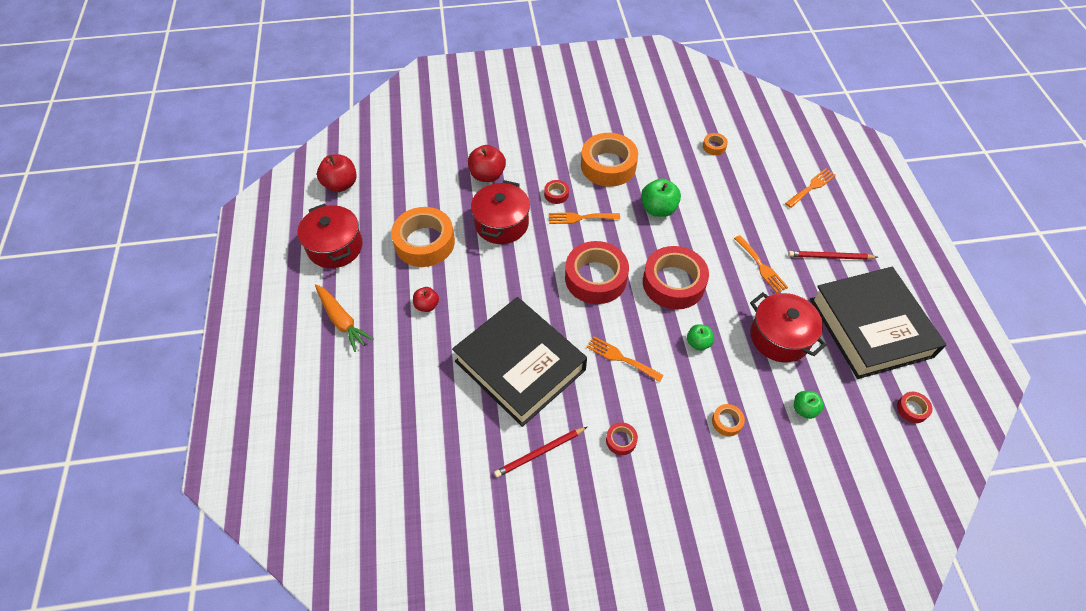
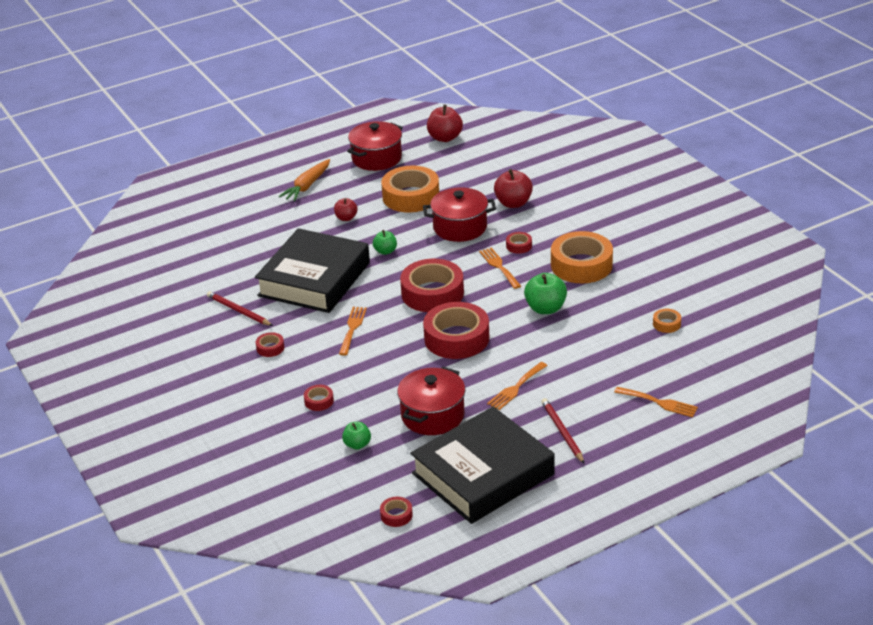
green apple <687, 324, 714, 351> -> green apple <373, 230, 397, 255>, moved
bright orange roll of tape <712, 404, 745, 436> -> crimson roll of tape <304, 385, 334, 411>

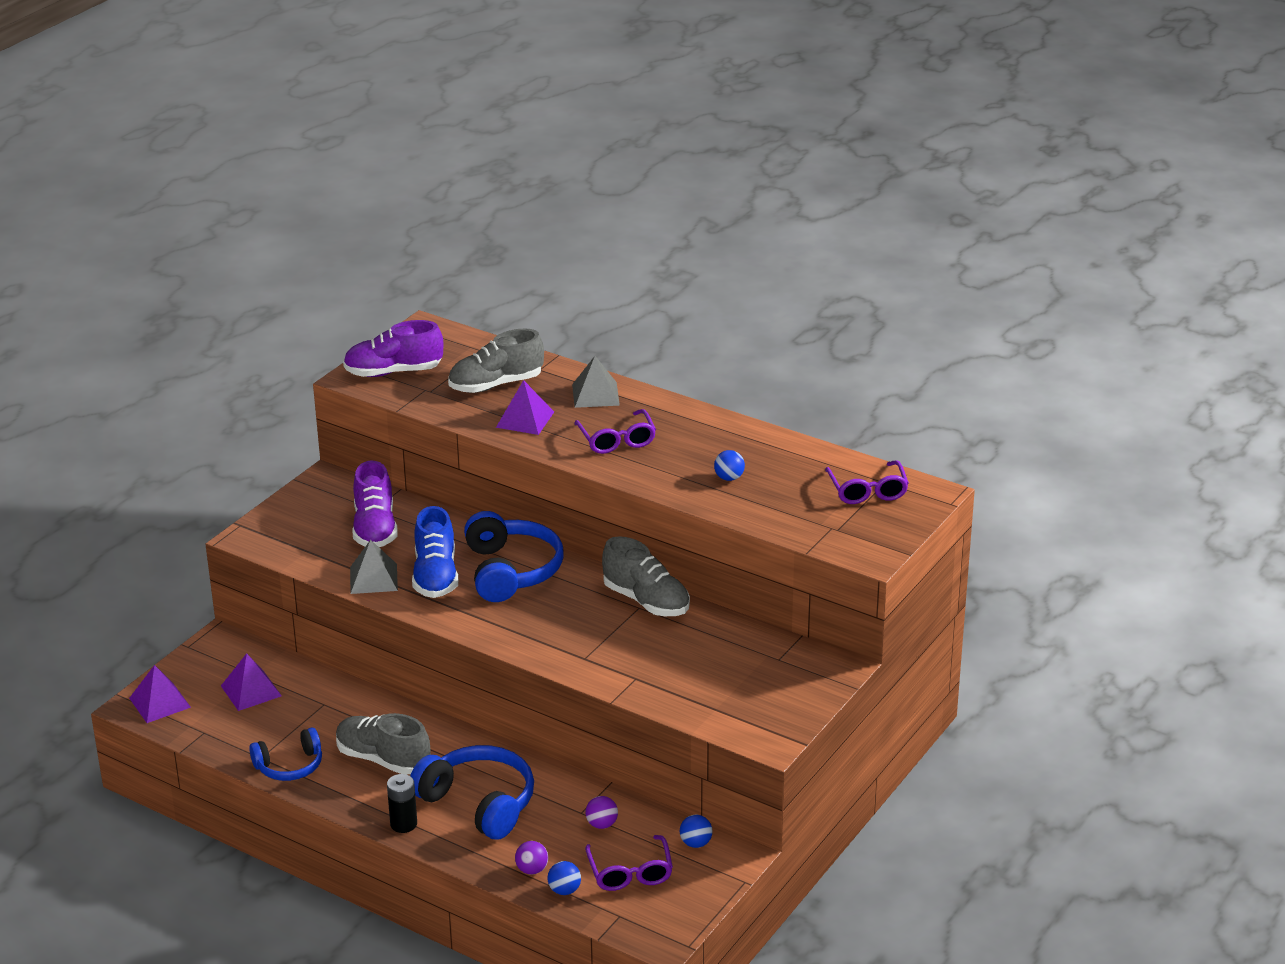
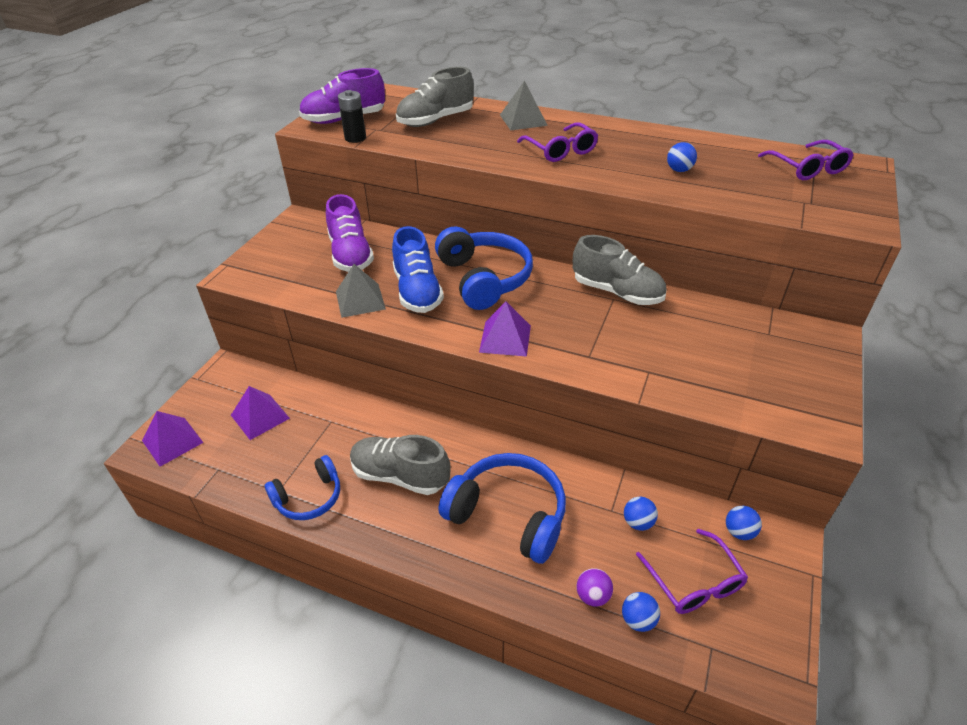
ebony AA battery <387, 774, 417, 833> -> ebony AA battery <338, 90, 366, 143>, moved
purple pyramid <496, 380, 554, 435> -> purple pyramid <479, 301, 531, 357>, moved
purple ball <585, 796, 618, 829> -> royal blue ball <624, 497, 658, 531>

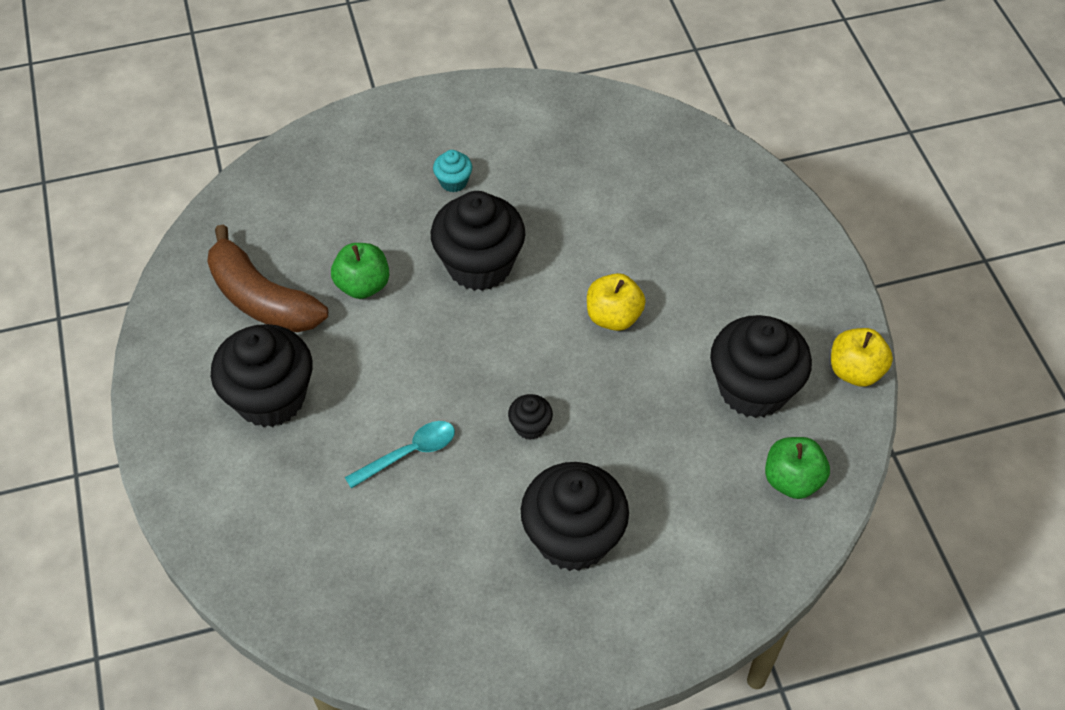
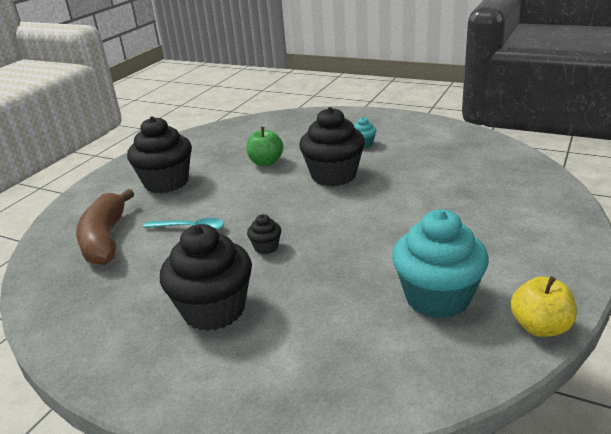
bright yellow apple <587, 273, 646, 331> -> none
green apple <765, 437, 830, 499> -> none
brown banana fruit <207, 225, 328, 332> -> brown banana fruit <76, 189, 134, 265>, moved
ebony cupcake <710, 315, 812, 418> -> aqua cupcake <392, 209, 489, 318>

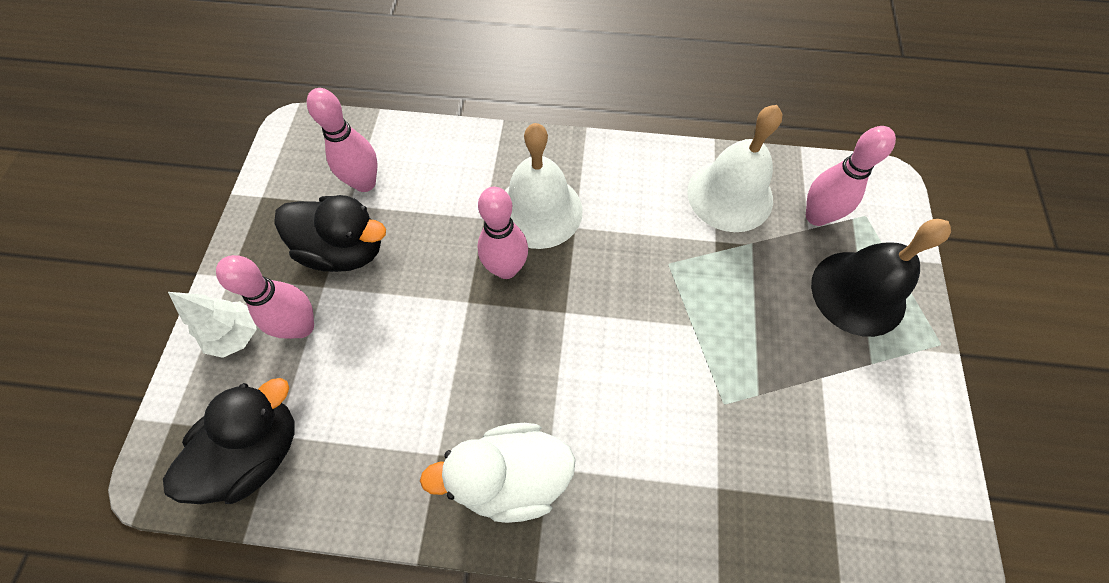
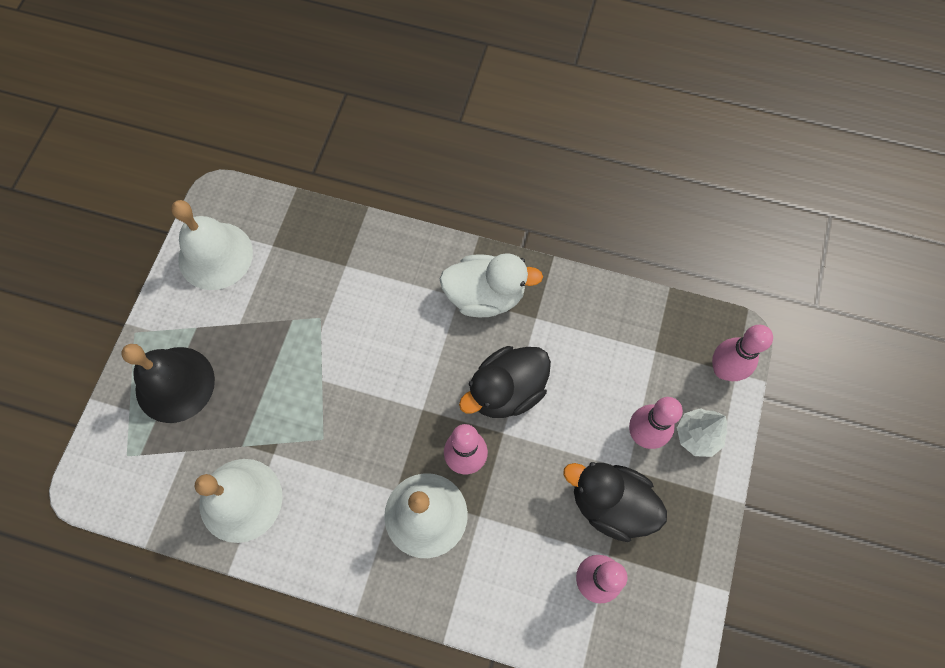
none -> white bell <171, 200, 253, 290>
ebony duck <163, 378, 294, 504> -> ebony duck <459, 346, 551, 418>, moved
pink bowling pin <806, 126, 896, 226> -> pink bowling pin <712, 325, 773, 381>, moved

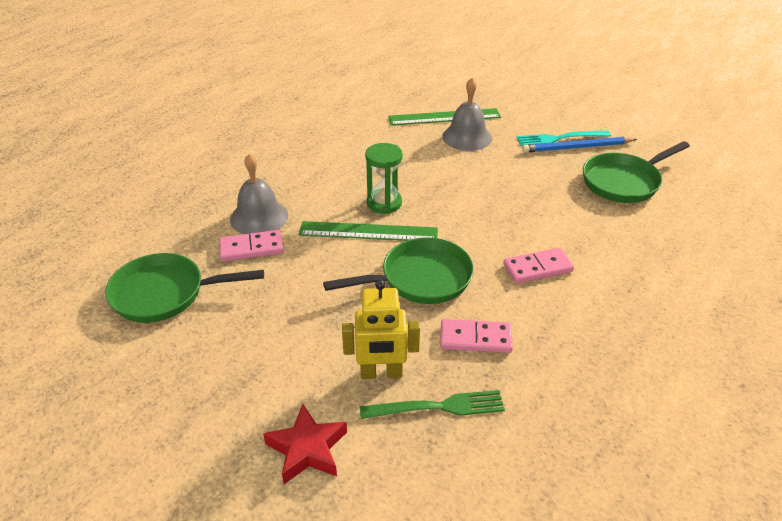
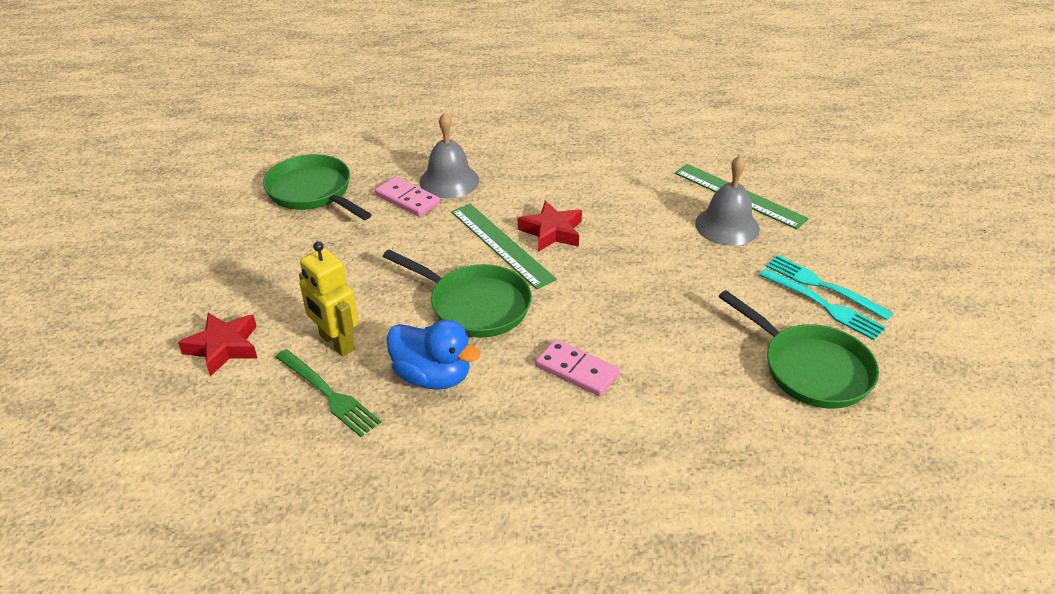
green sand timer <365, 143, 403, 214> -> crimson five-pointed star <518, 201, 582, 252>
pink domino <440, 319, 513, 353> -> royal blue duck <386, 320, 481, 390>
royal blue lead pencil <522, 137, 637, 153> -> aqua dinner fork <759, 268, 886, 340>
green pan <583, 141, 690, 203> -> green pan <719, 290, 879, 409>, 150 degrees counterclockwise

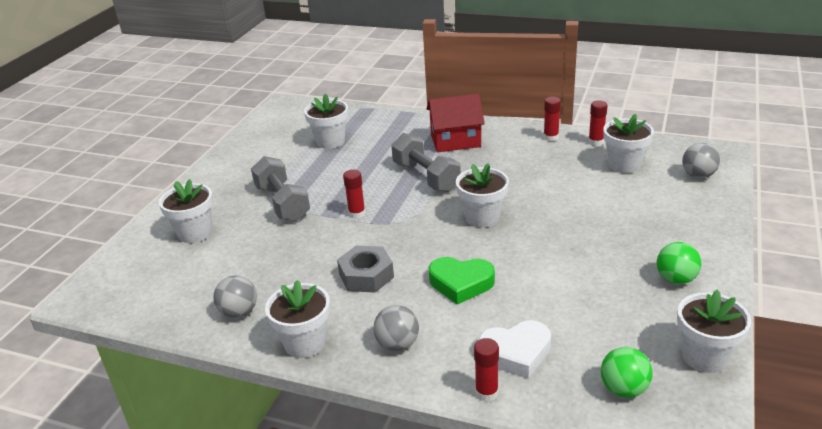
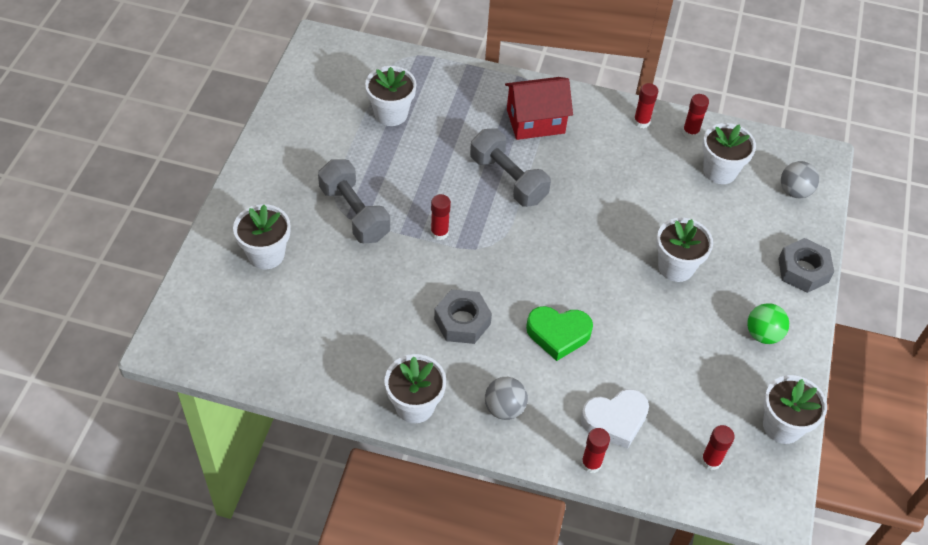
gray ball <213, 276, 257, 318> -> none
none -> gray hex nut <778, 238, 834, 293>
white potted plant <456, 163, 509, 228> -> white potted plant <656, 218, 713, 282>, moved
green ball <601, 347, 653, 398> -> crimson stick of glue <701, 425, 735, 470>

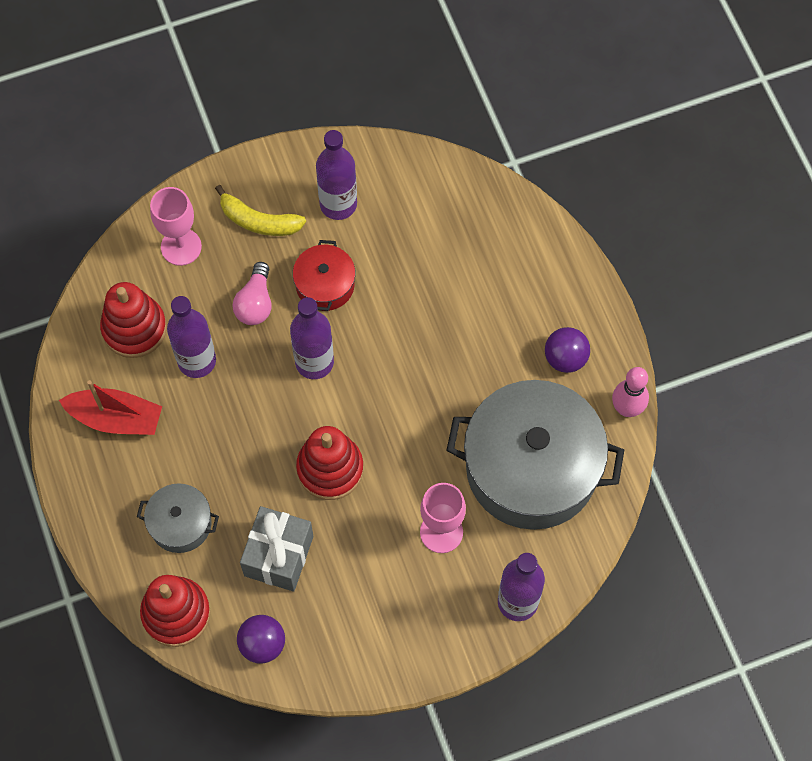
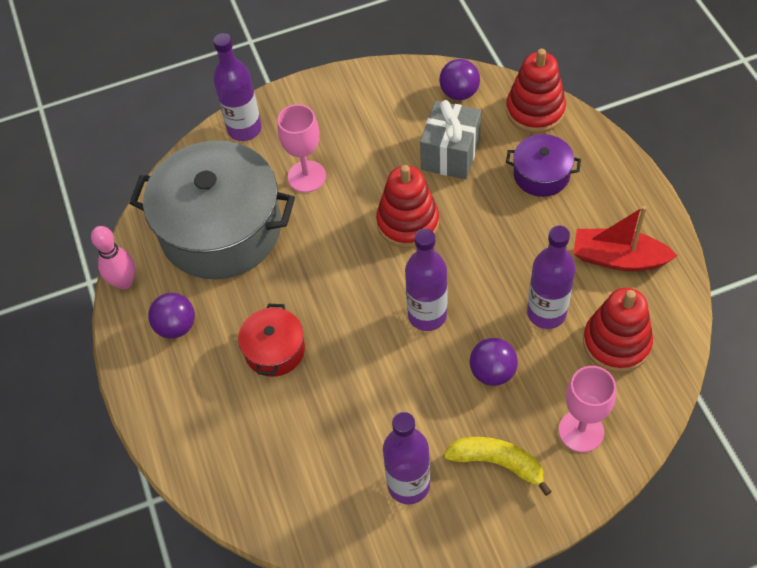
crimson cooking pot <293, 240, 356, 311> -> crimson cooking pot <238, 304, 305, 377>, moved
pink light bulb <232, 262, 272, 325> -> purple ball <470, 338, 518, 386>
gray cooking pot <137, 483, 219, 553> -> purple cooking pot <506, 134, 581, 197>

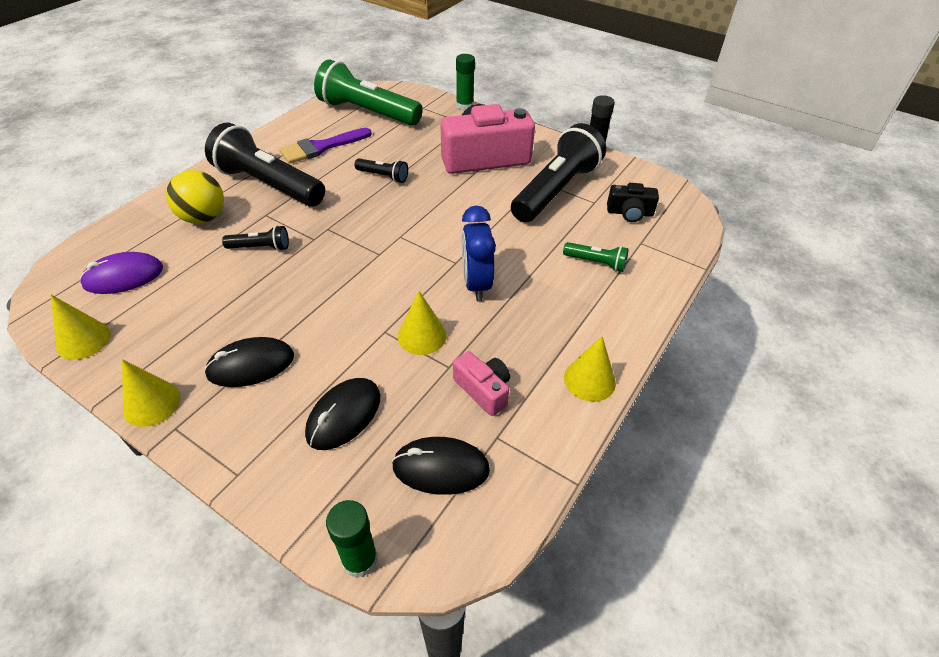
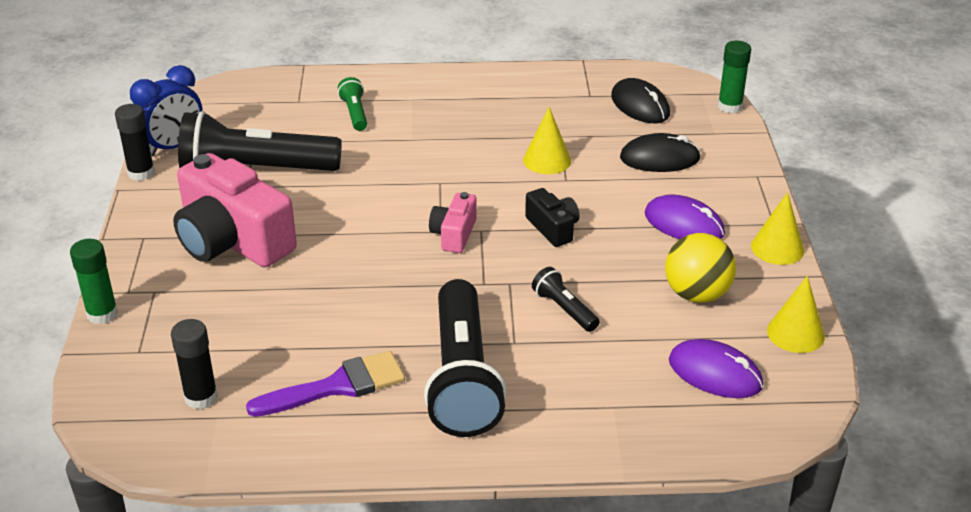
ebony torch <354, 158, 408, 183> -> none
bright yellow cone shape <564, 336, 616, 402> -> none
bright yellow ball <166, 170, 224, 224> -> bright yellow ball <665, 233, 736, 303>, moved
pink camera <453, 351, 510, 416> -> pink camera <429, 192, 477, 253>, moved
royal blue alarm clock <462, 206, 496, 301> -> royal blue alarm clock <130, 65, 203, 156>, moved
ebony camera <607, 183, 659, 222> -> ebony camera <525, 188, 579, 247>, moved
green torch <314, 59, 423, 126> -> ebony stick of glue <171, 319, 218, 409>
ebony mouse <204, 337, 294, 387> -> purple mouse <645, 194, 725, 239>
purple paint brush <279, 128, 372, 164> -> purple paint brush <246, 351, 405, 417>, 45 degrees counterclockwise

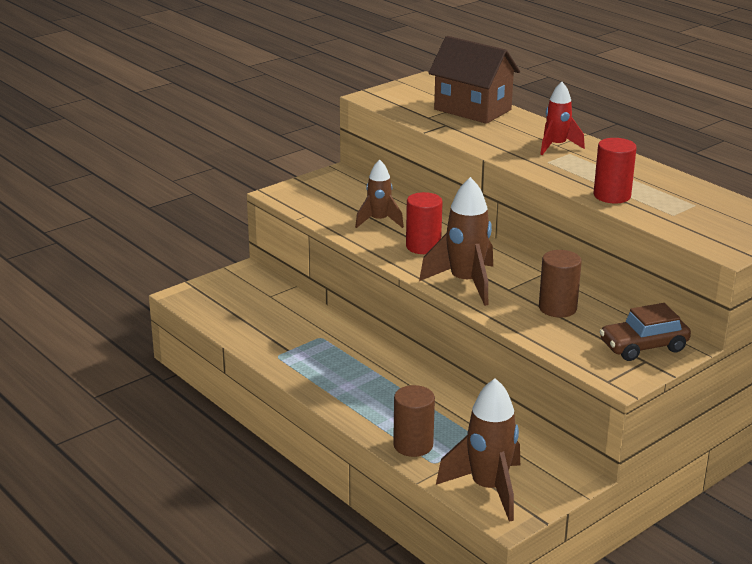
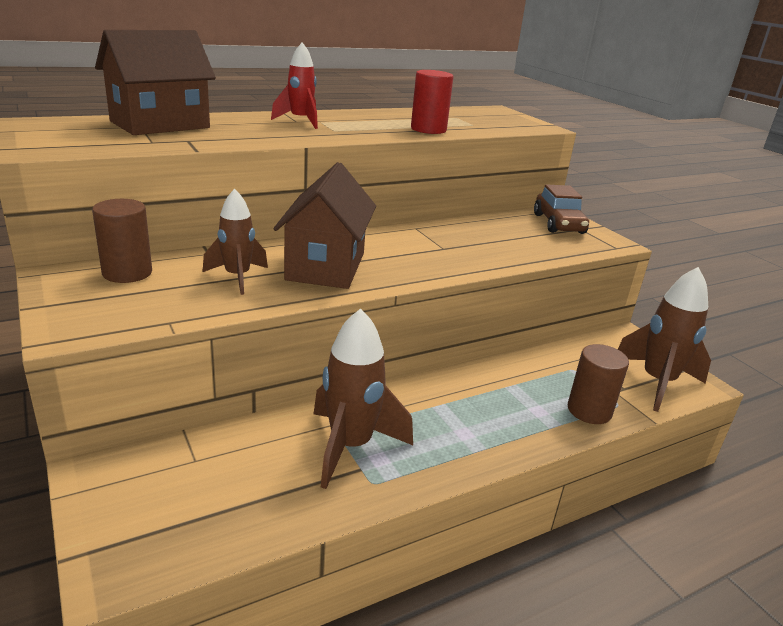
brown spaceship <419, 177, 493, 306> -> brown spaceship <314, 308, 413, 489>, moved
brown cylinder <539, 250, 582, 318> -> brown cylinder <92, 199, 152, 283>, moved
crimson cylinder <406, 192, 443, 254> -> brown toy house <273, 162, 376, 289>

